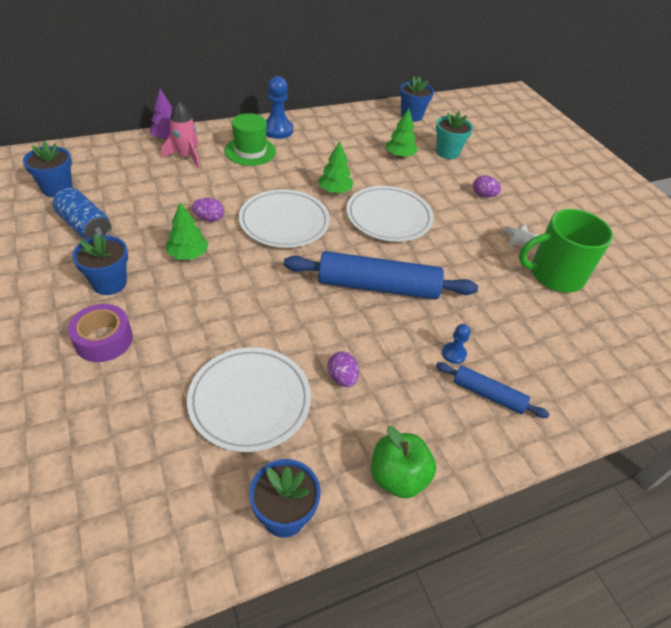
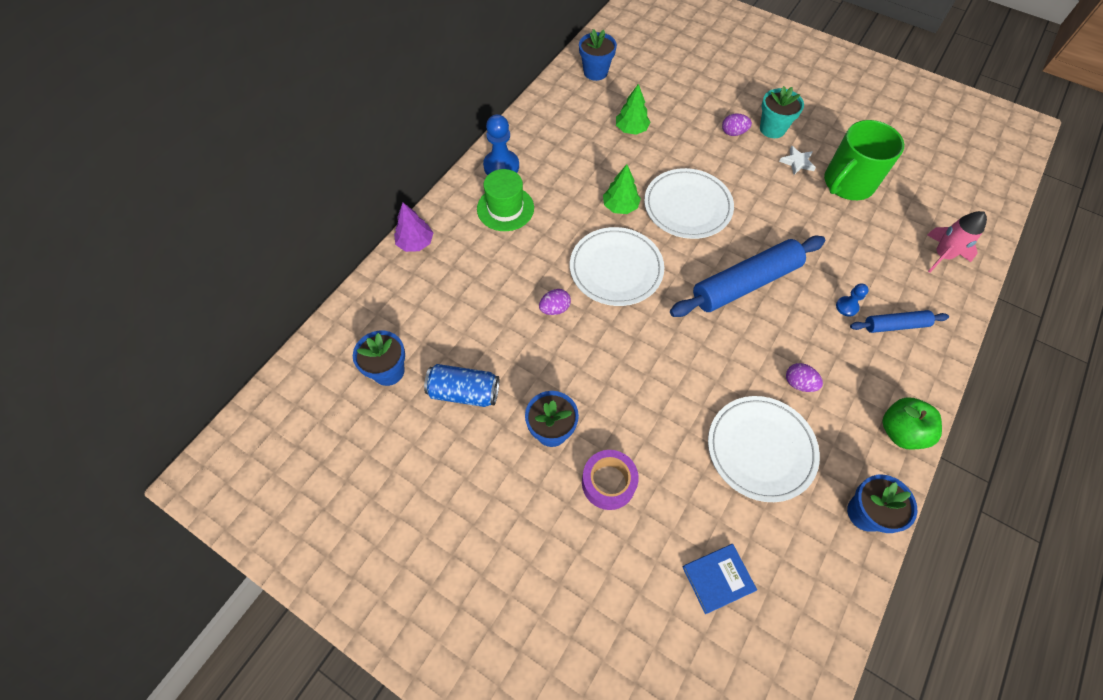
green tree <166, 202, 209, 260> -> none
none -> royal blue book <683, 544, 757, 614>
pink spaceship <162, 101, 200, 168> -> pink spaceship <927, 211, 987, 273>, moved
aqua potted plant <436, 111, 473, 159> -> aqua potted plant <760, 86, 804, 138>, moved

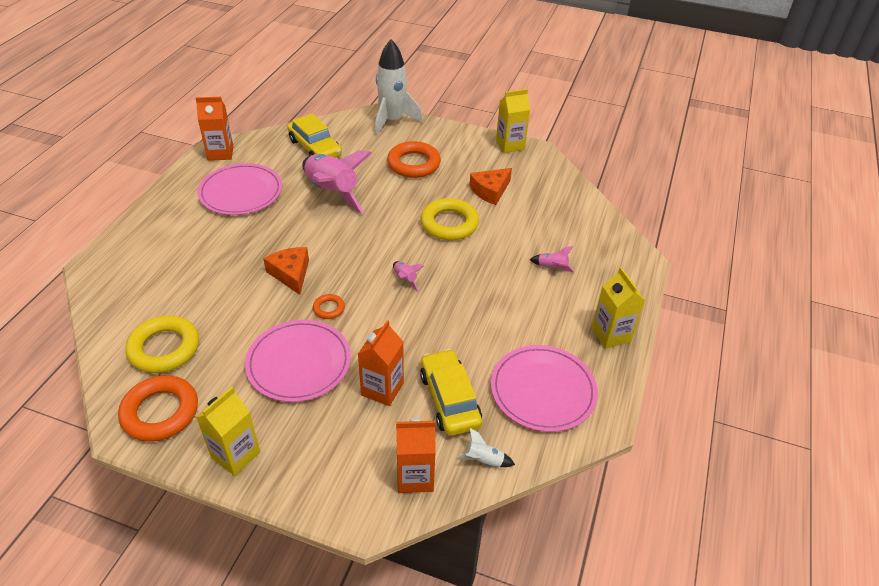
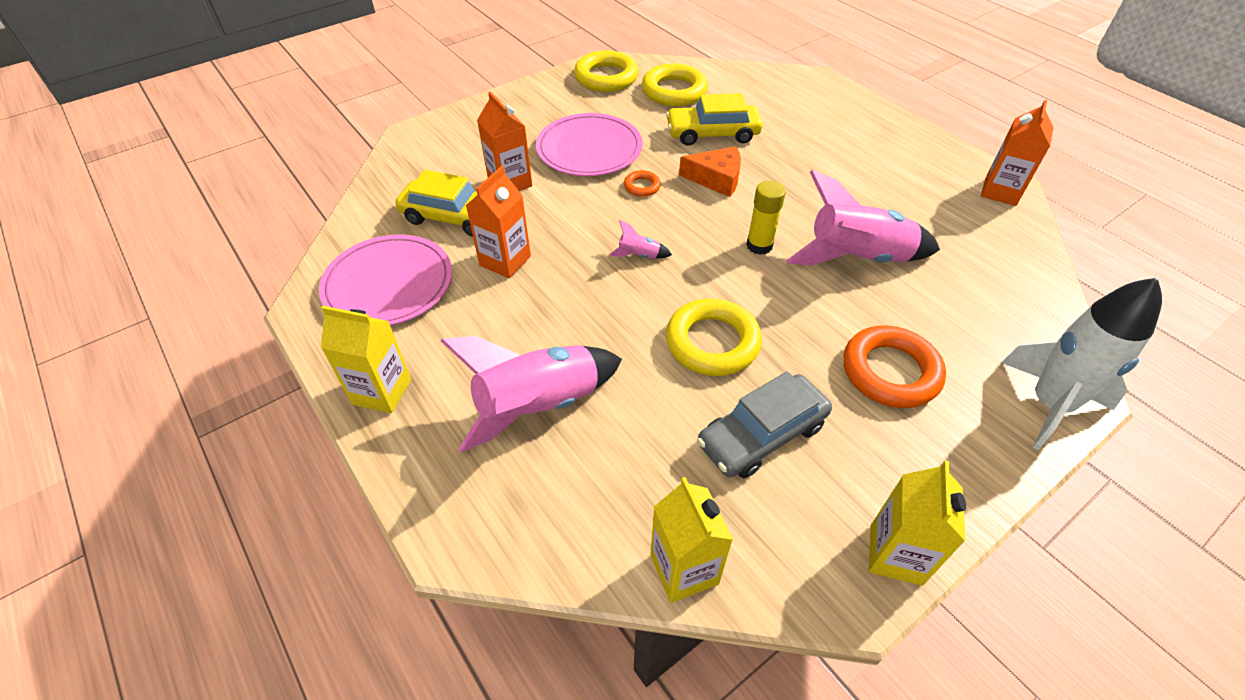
pink flat dish <197, 163, 282, 215> -> none
white spaceship <457, 428, 515, 467> -> none
none -> bright yellow stick of glue <746, 180, 786, 255>
bright yellow carton <196, 387, 260, 476> -> bright yellow carton <650, 477, 733, 603>, moved
bright yellow toy car <287, 113, 342, 157> -> bright yellow toy car <666, 93, 763, 146>, moved
bright orange carton <396, 418, 436, 493> -> bright orange carton <465, 166, 531, 278>, moved
bright orange cheese <470, 168, 512, 205> -> gray toy car <697, 371, 832, 478>
bright orange torus <118, 375, 198, 442> -> bright yellow torus <574, 51, 639, 92>
pink spaceship <530, 246, 574, 272> -> pink spaceship <441, 336, 622, 452>, x2.49

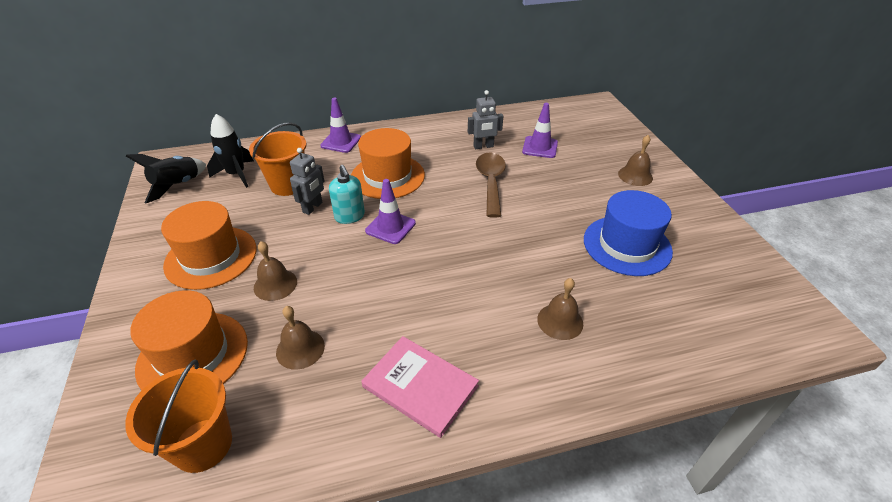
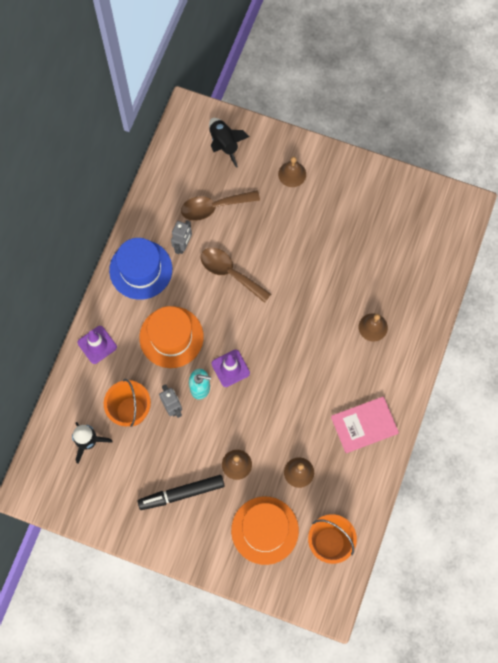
ebony spaceship <126, 154, 206, 203> -> ebony spaceship <209, 118, 249, 168>, moved
royal blue hat <584, 190, 673, 276> -> royal blue hat <109, 238, 172, 300>, moved
bright orange hat <161, 201, 256, 290> -> ebony marker <138, 475, 225, 510>
purple traffic cone <522, 103, 558, 158> -> brown teaspoon <181, 190, 260, 221>

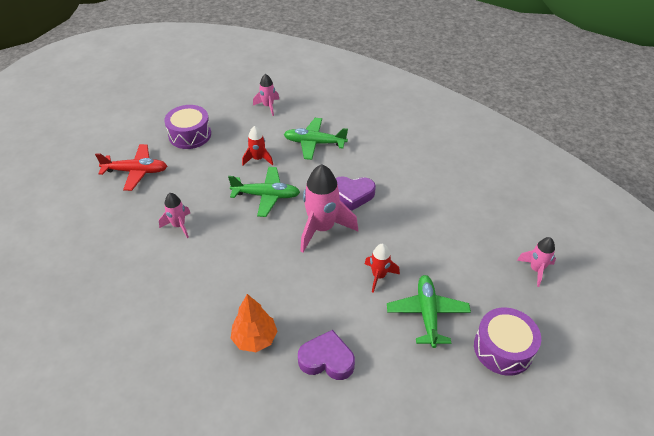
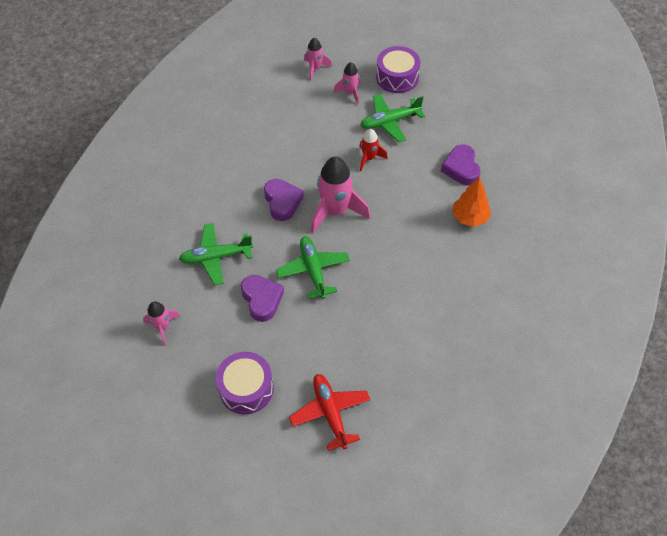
pink spaceship <159, 193, 190, 238> -> pink spaceship <333, 62, 360, 105>, moved
crimson spaceship <242, 126, 273, 166> -> purple heart <241, 275, 284, 322>
green plane <284, 118, 348, 160> -> green plane <179, 223, 253, 285>, 90 degrees clockwise

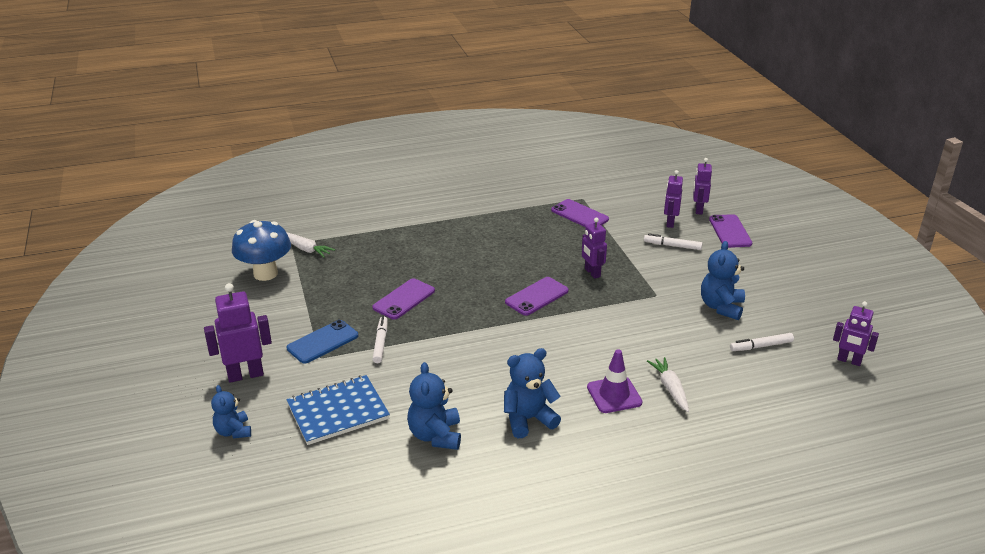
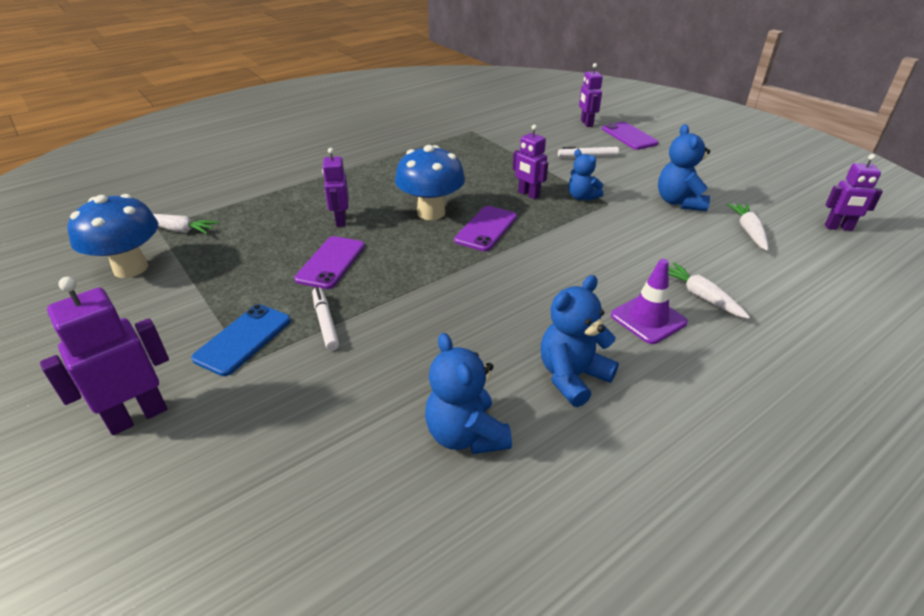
royal blue exercise book <287, 375, 390, 445> -> none
purple mobile phone <551, 199, 609, 227> -> none
none -> royal blue mushroom <395, 145, 465, 220>
royal blue teddy <211, 385, 251, 439> -> royal blue teddy <568, 150, 603, 201>, moved
purple toy robot <664, 170, 683, 228> -> purple toy robot <322, 148, 349, 227>, moved
white marker <730, 333, 794, 351> -> white toy carrot <727, 204, 769, 251>

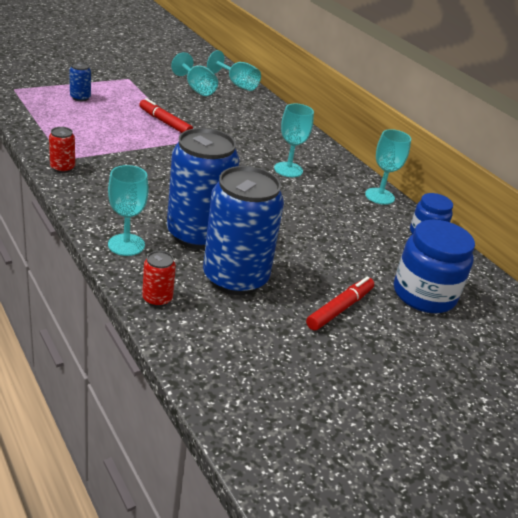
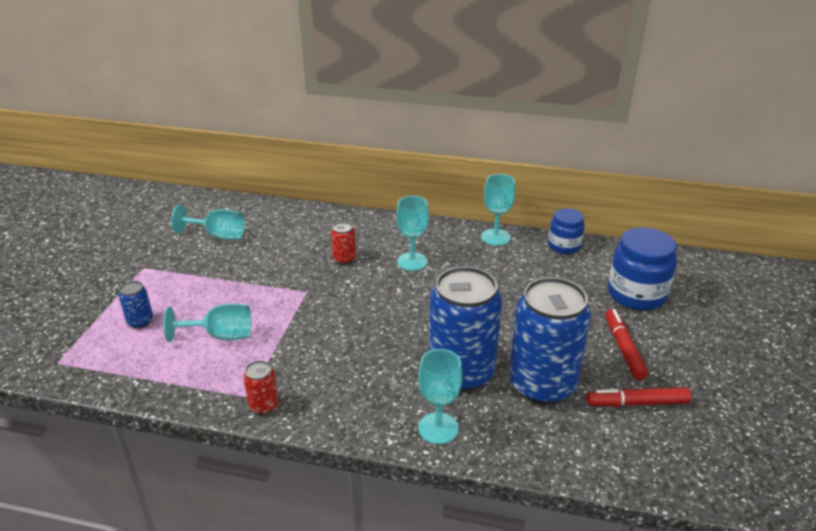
crimson marker <139, 98, 193, 133> -> crimson marker <587, 387, 691, 407>, moved
crimson soda can <142, 251, 176, 307> -> crimson soda can <331, 221, 356, 265>, moved
aqua goblet <207, 50, 261, 91> -> aqua goblet <163, 304, 251, 342>, moved

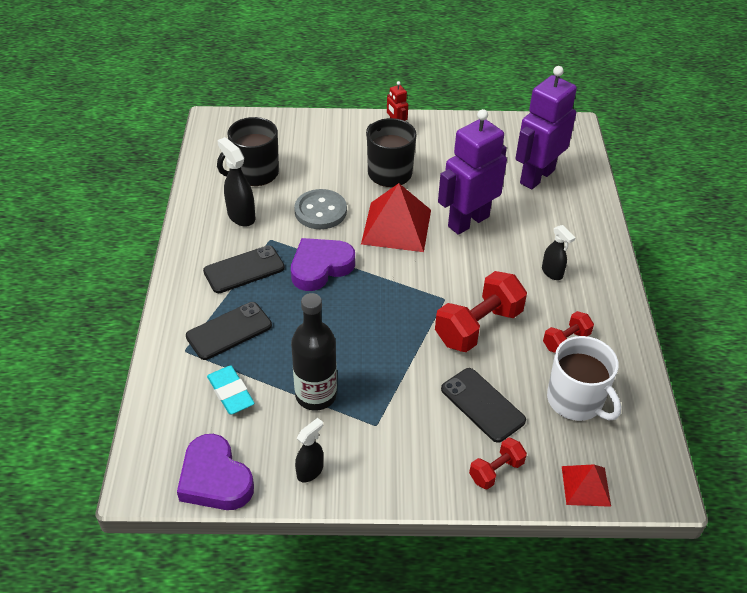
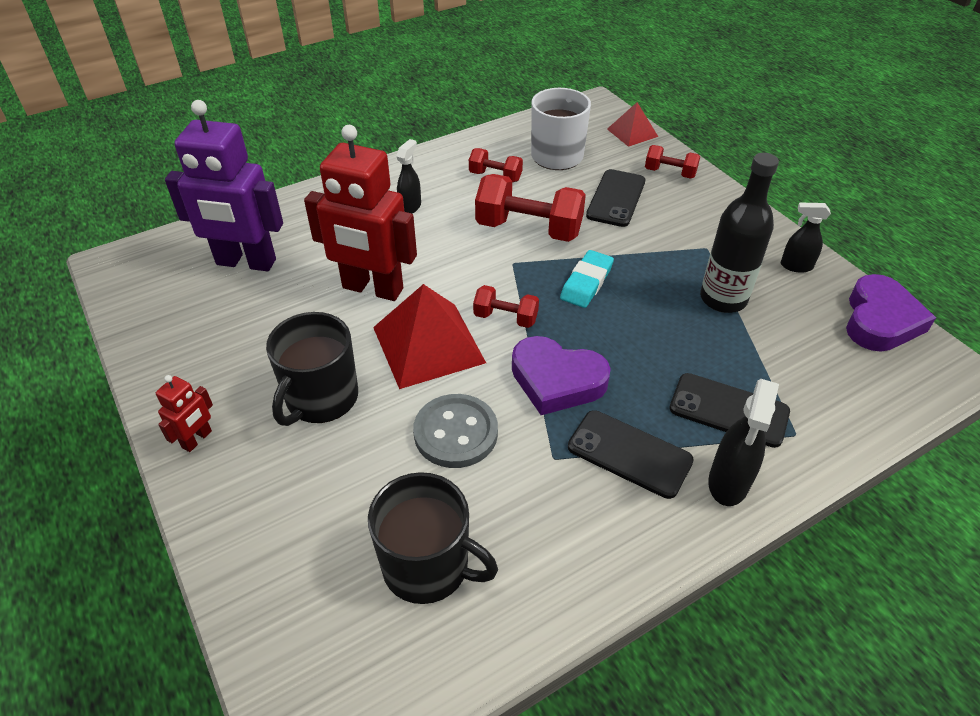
none -> crimson hand weight <473, 285, 539, 328>
aqua pencil eraser <207, 366, 255, 414> -> aqua pencil eraser <560, 250, 614, 308>, moved
ebony spray cleaner <217, 137, 255, 227> -> ebony spray cleaner <708, 379, 779, 506>, moved
purple toy robot <438, 109, 507, 235> -> crimson toy robot <304, 125, 417, 301>

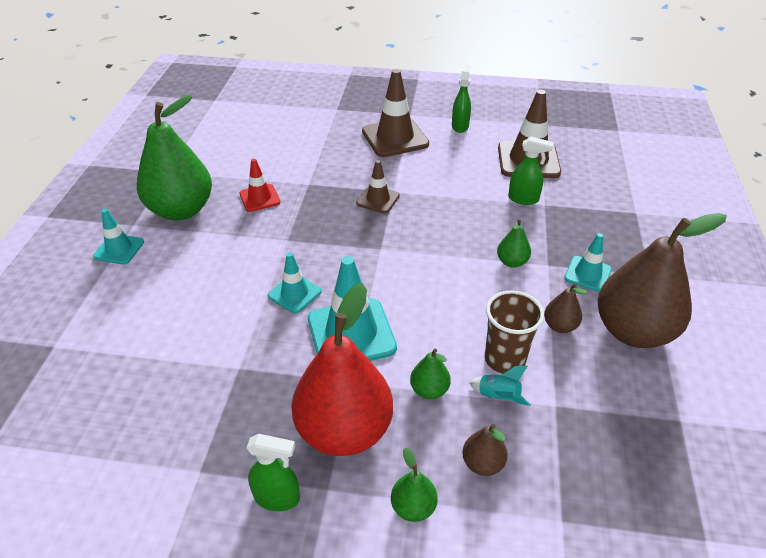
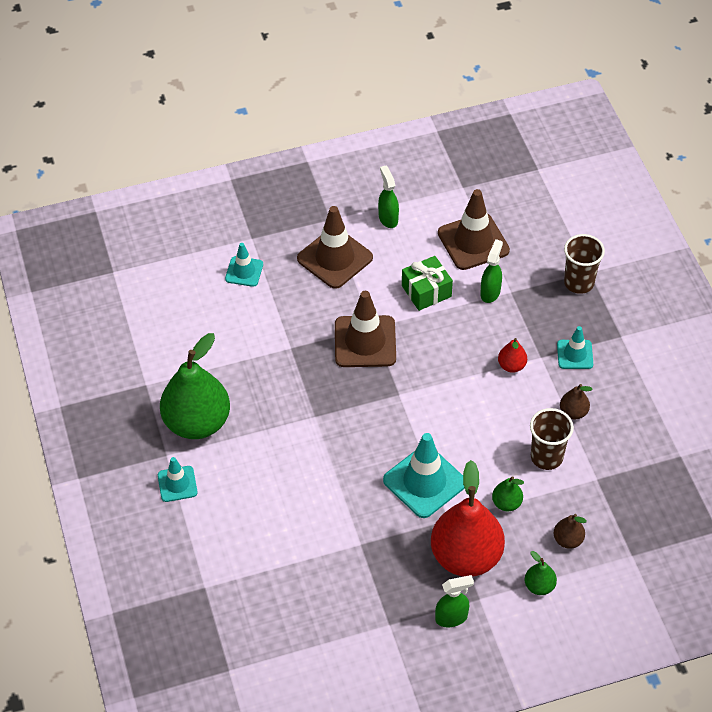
crimson traffic cone <240, 159, 281, 212> -> none
aqua spaceship <470, 366, 531, 406> -> none
brown toy pear <598, 213, 727, 348> -> none
none -> green gift <402, 256, 453, 311>
none -> brown cup <564, 234, 605, 294>
aqua traffic cone <268, 253, 322, 313> -> aqua traffic cone <225, 243, 263, 287>, moved
green toy pear <497, 220, 531, 268> -> crimson toy pear <498, 338, 527, 373>
green spray cleaner <508, 137, 553, 205> -> green spray cleaner <480, 239, 503, 303>, 60 degrees counterclockwise
brown traffic cone <356, 160, 400, 213> -> brown traffic cone <335, 291, 396, 367>, x1.77

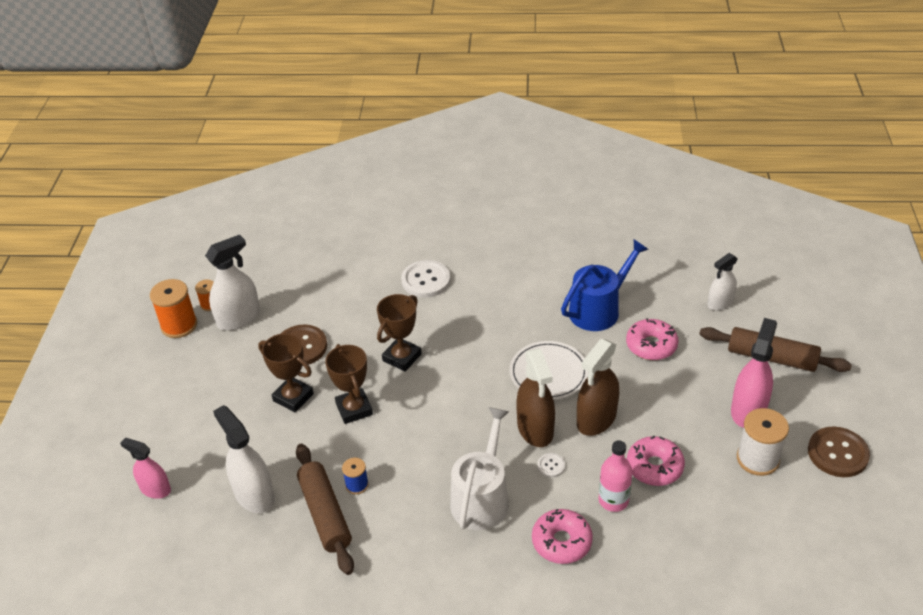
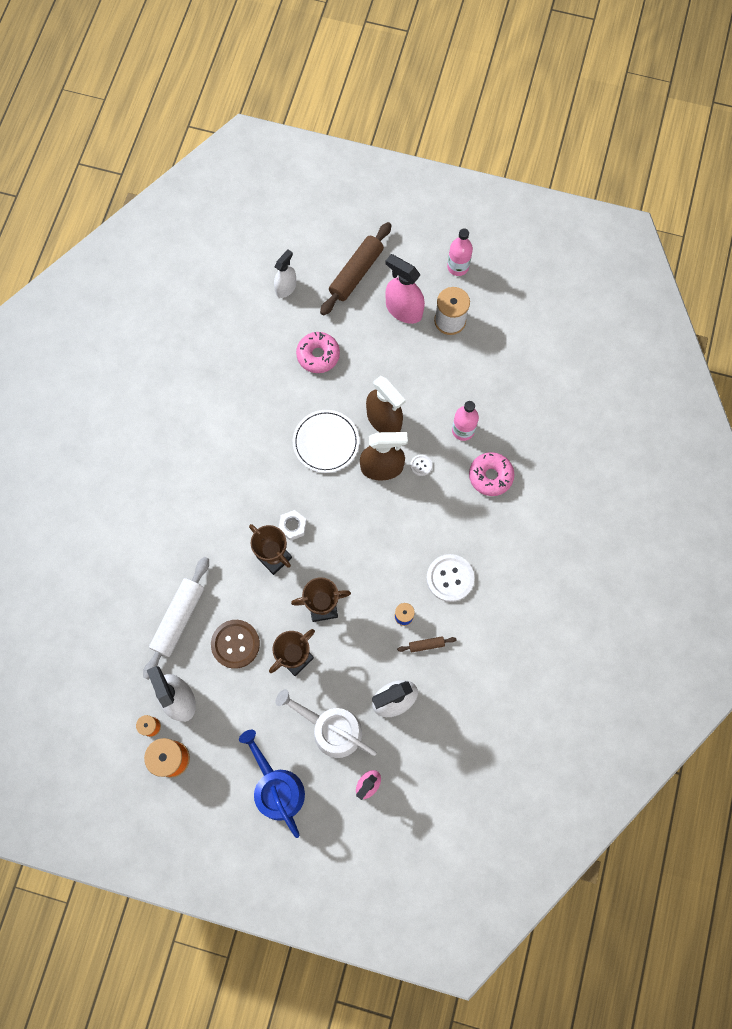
pink glazed donut <627, 436, 685, 486> -> none
none -> white dough roller <143, 557, 209, 680>
none -> white hex nut <279, 510, 307, 541>
white shirt button <401, 260, 450, 298> -> white shirt button <426, 554, 474, 602>, moved
white watering pot <450, 407, 509, 530> -> white watering pot <275, 689, 377, 758>, moved
royal blue watering pot <561, 240, 649, 331> -> royal blue watering pot <239, 730, 305, 838>, moved
brown shirt button <808, 427, 870, 477> -> pink flask <447, 228, 473, 276>
white spray cleaner <708, 253, 738, 311> -> white spray cleaner <274, 250, 297, 298>, 120 degrees counterclockwise
brown dough roller <296, 444, 354, 575> -> brown dough roller <397, 636, 456, 652>, x0.45

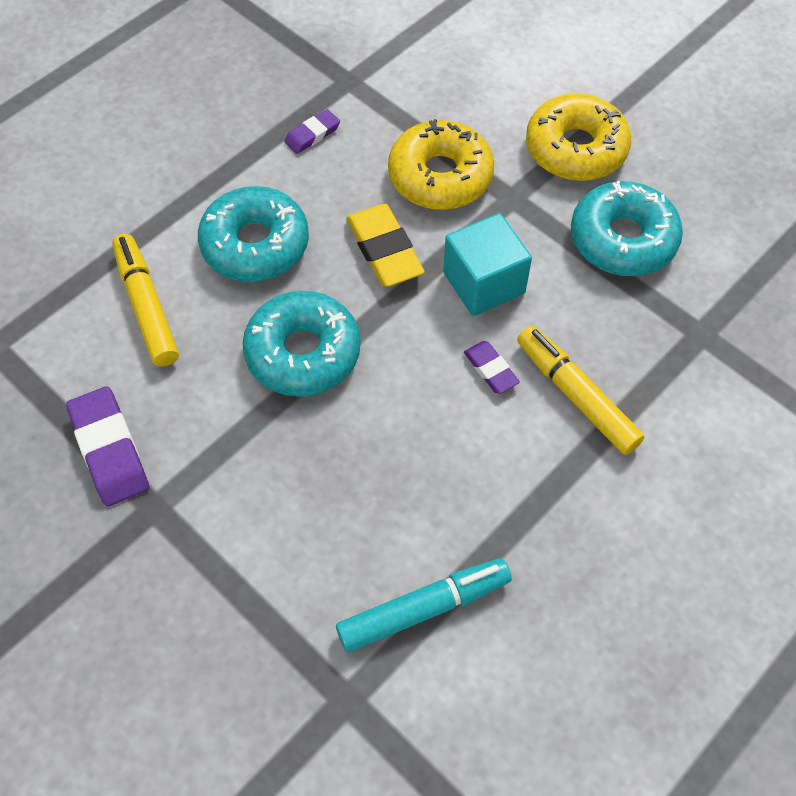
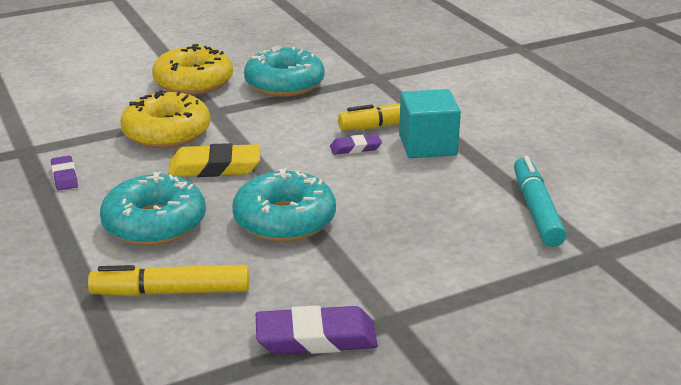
aqua block <443, 213, 532, 316> -> aqua block <399, 89, 461, 158>, moved

